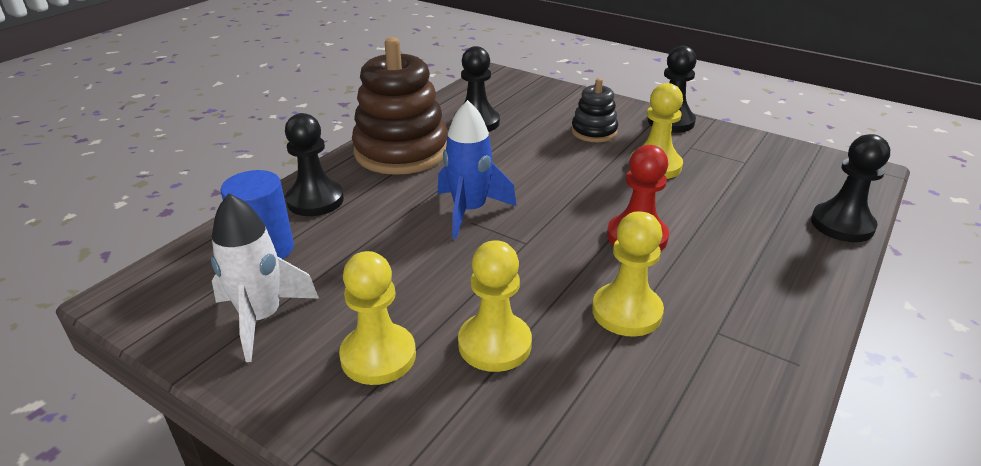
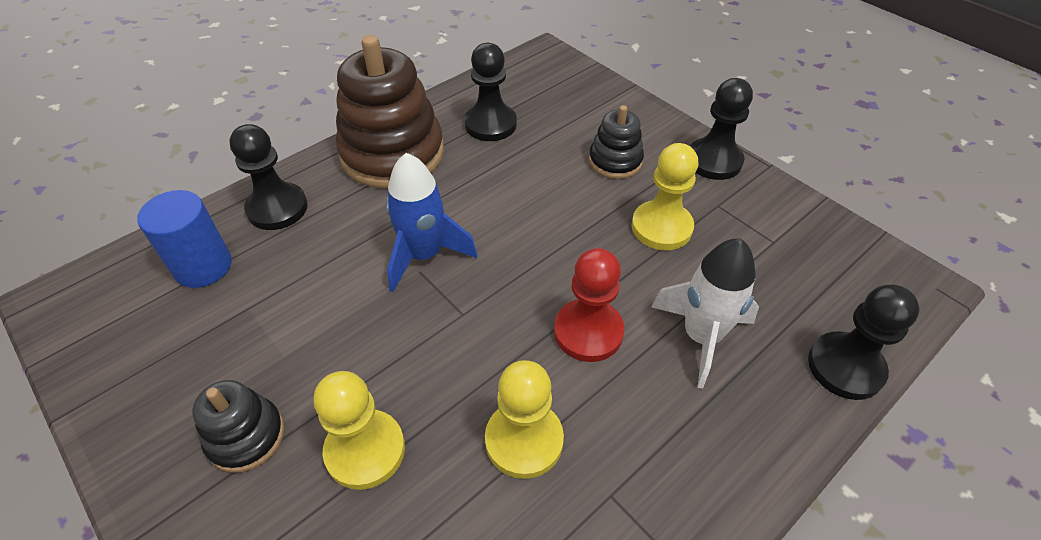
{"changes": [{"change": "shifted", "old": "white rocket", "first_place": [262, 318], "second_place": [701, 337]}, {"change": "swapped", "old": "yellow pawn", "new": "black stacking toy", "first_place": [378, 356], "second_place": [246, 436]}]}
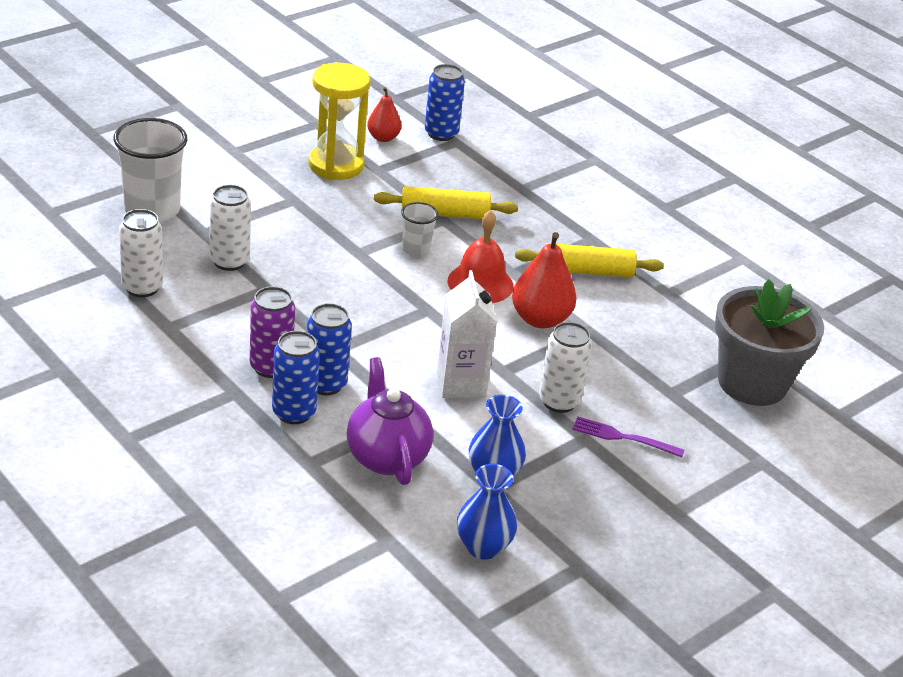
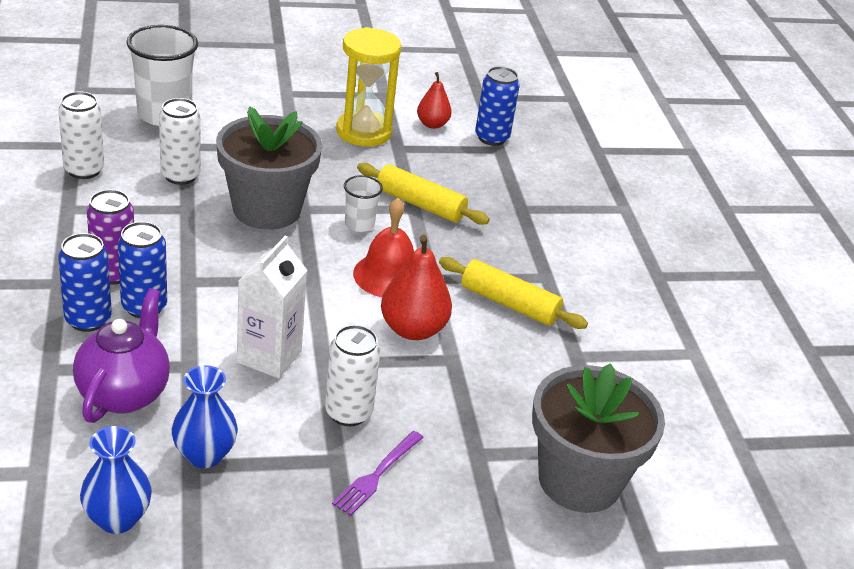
{"changes": [{"change": "rotated", "old": "purple fork", "first_place": [622, 437], "second_place": [377, 475], "degrees": -105}, {"change": "new", "new": "grey flower pot", "second_place": [266, 209]}]}
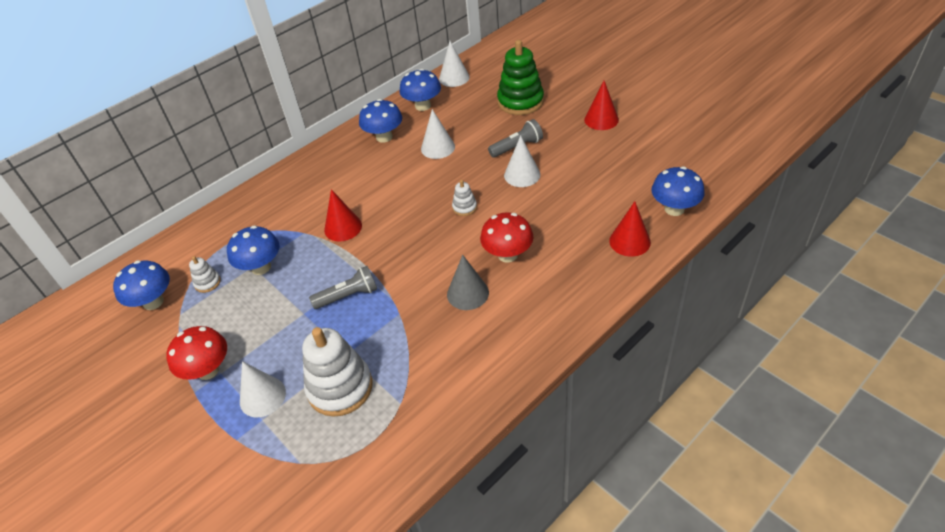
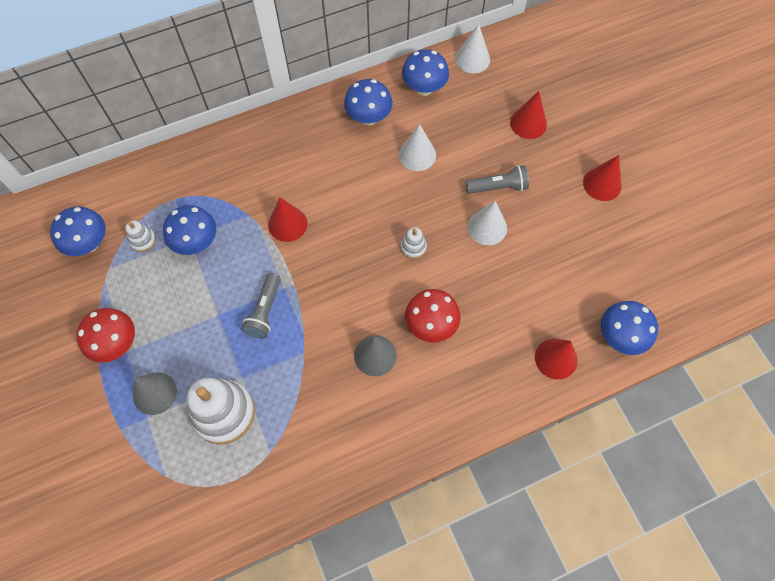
{"changes": [{"change": "repainted", "old": "white cone", "new": "grey cone", "first_place": [262, 396], "second_place": [155, 393]}, {"change": "rotated", "old": "grey flashlight", "first_place": [348, 296], "second_place": [265, 311], "degrees": 105}, {"change": "swapped", "old": "green stacking toy", "new": "red cone", "first_place": [520, 101], "second_place": [528, 123]}]}
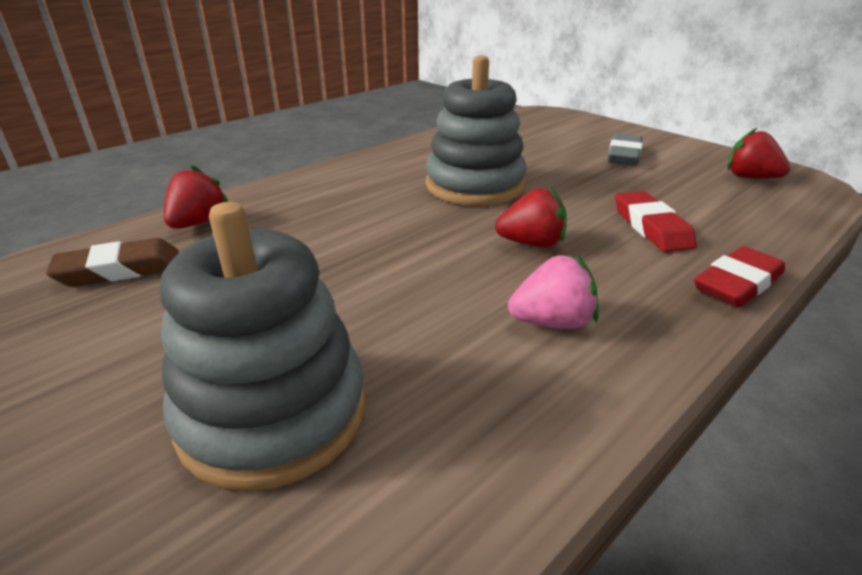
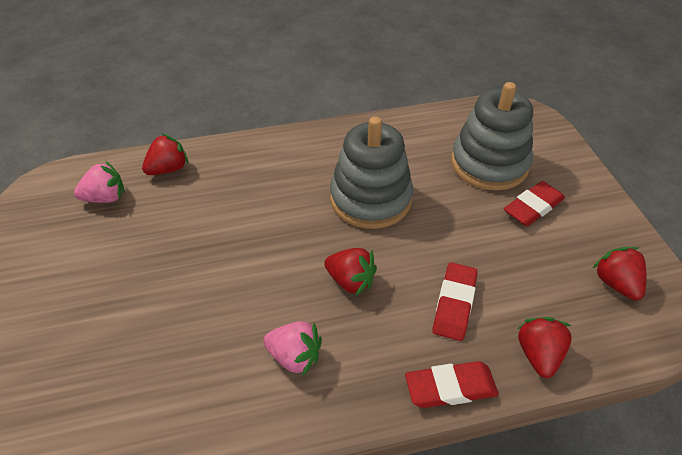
{"changes": [{"change": "swapped", "old": "brown eraser", "new": "pink strawberry", "first_place": [119, 270], "second_place": [105, 198]}, {"change": "shifted", "old": "grey stacking toy", "first_place": [273, 413], "second_place": [489, 164]}, {"change": "repainted", "old": "grey eraser", "new": "red eraser", "first_place": [624, 155], "second_place": [533, 207]}, {"change": "new", "new": "red strawberry", "second_place": [538, 354]}]}
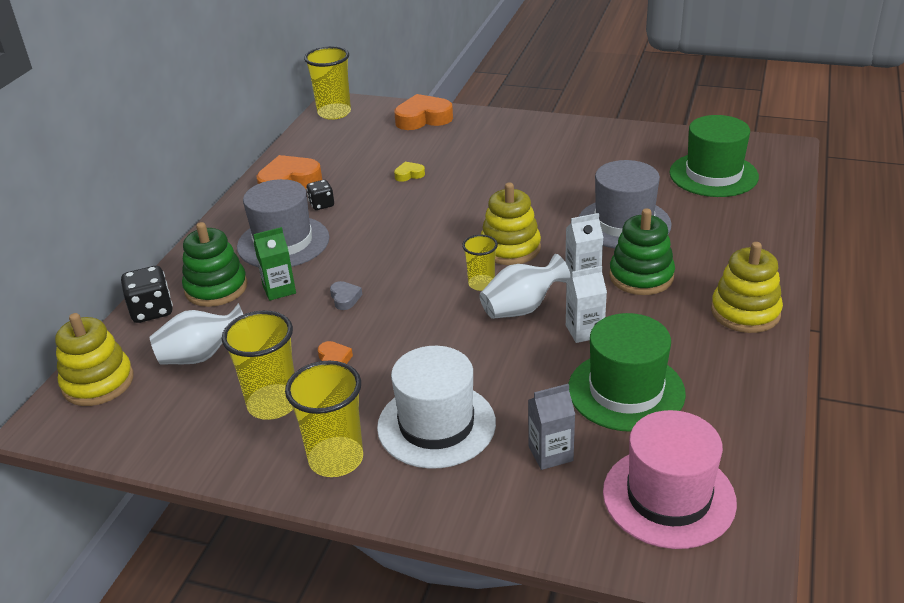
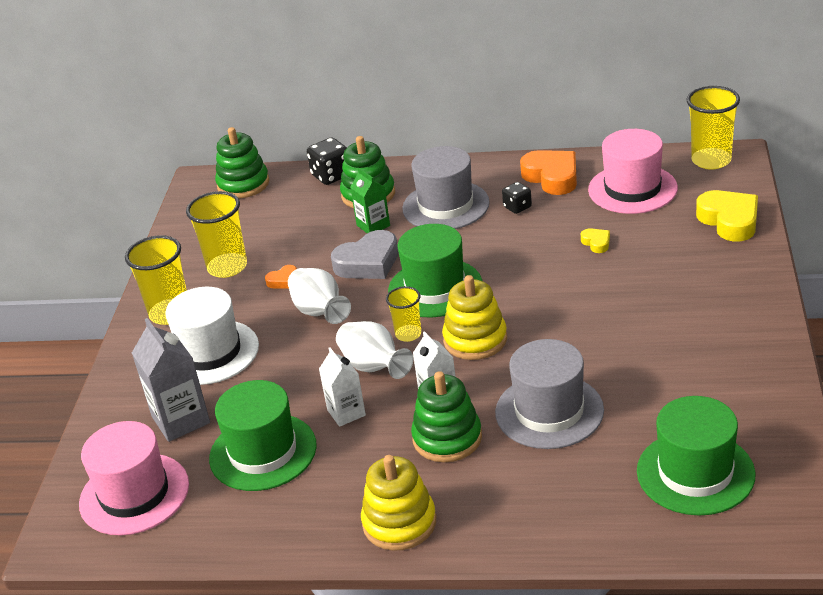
{"changes": [{"change": "repainted", "old": "yellow stacking toy", "new": "green stacking toy", "first_place": [98, 382], "second_place": [243, 184]}, {"change": "shifted", "old": "white vase", "first_place": [202, 356], "second_place": [320, 312]}, {"change": "scaled", "old": "grey heart", "first_place": [345, 298], "second_place": [368, 263], "factor": 2.08}, {"change": "repainted", "old": "orange heart", "new": "yellow heart", "first_place": [423, 118], "second_place": [729, 221]}, {"change": "scaled", "old": "grey carton", "first_place": [550, 453], "second_place": [181, 420], "factor": 1.57}, {"change": "new", "new": "green hat", "second_place": [435, 288]}, {"change": "new", "new": "pink hat", "second_place": [632, 189]}]}
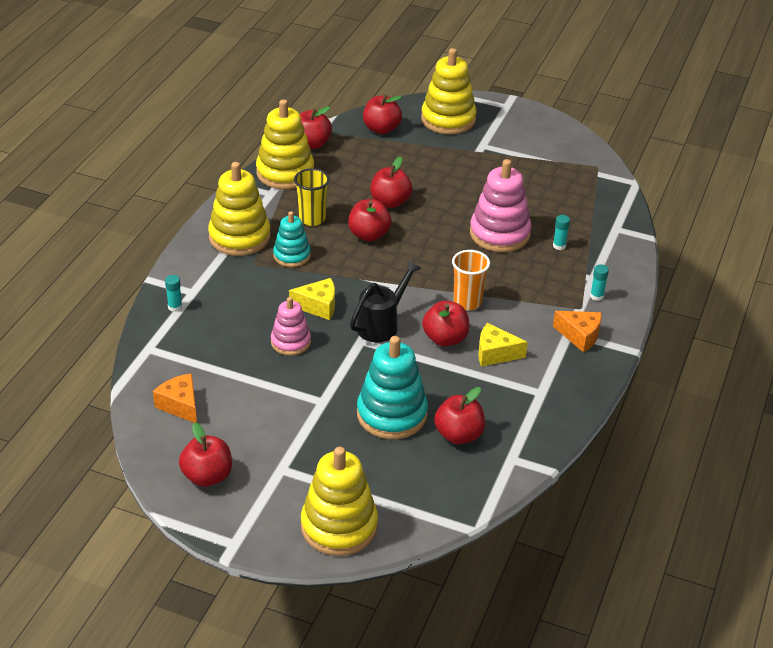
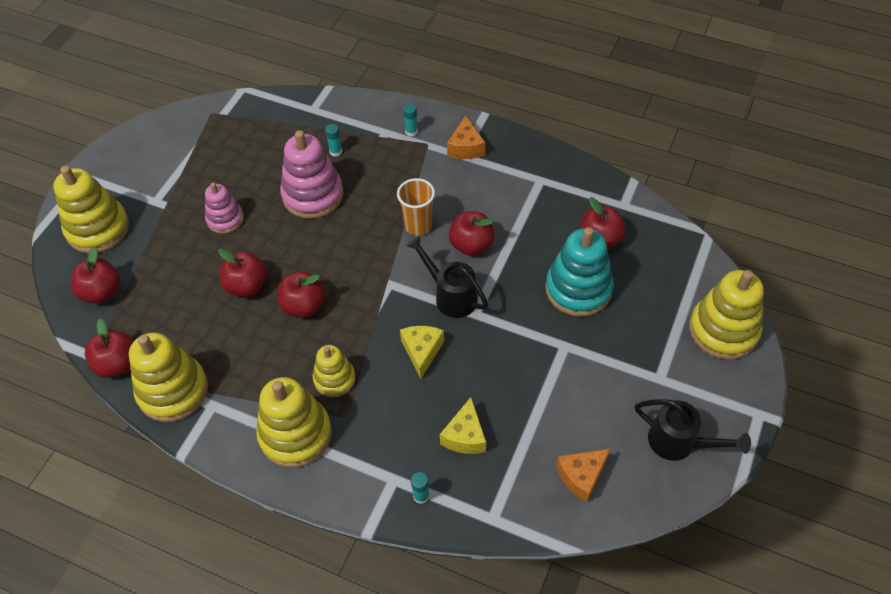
{"changes": [{"change": "swapped", "old": "red apple", "new": "black watering can", "first_place": [207, 476], "second_place": [679, 442]}, {"change": "shifted", "old": "pink stacking toy", "first_place": [290, 342], "second_place": [225, 219]}, {"change": "repainted", "old": "turquoise stacking toy", "new": "yellow stacking toy", "first_place": [292, 256], "second_place": [334, 379]}, {"change": "gone", "old": "yellow cup", "first_place": [312, 219]}, {"change": "shifted", "old": "yellow cheese", "first_place": [495, 354], "second_place": [465, 436]}, {"change": "rotated", "old": "orange cheese", "first_place": [580, 336], "second_place": [466, 147], "degrees": 150}]}
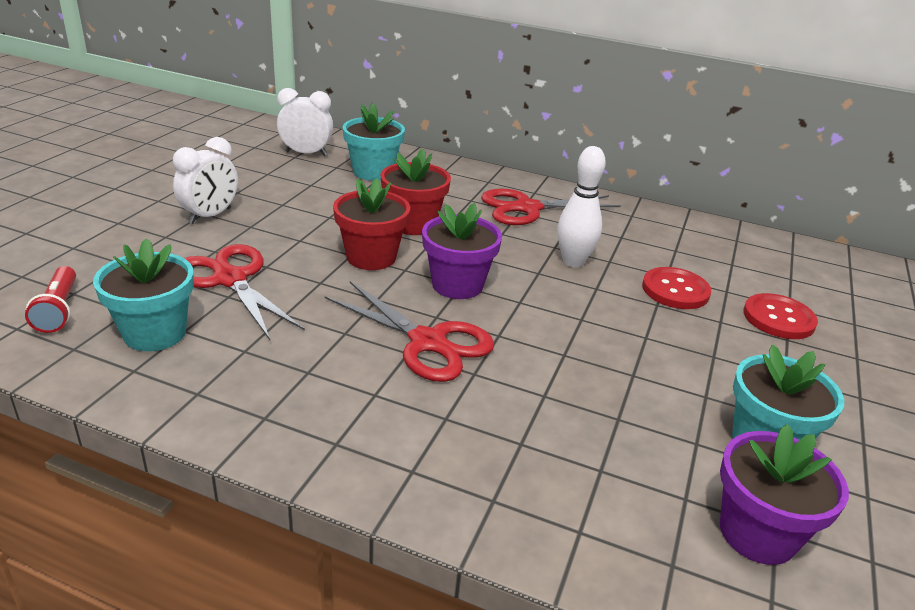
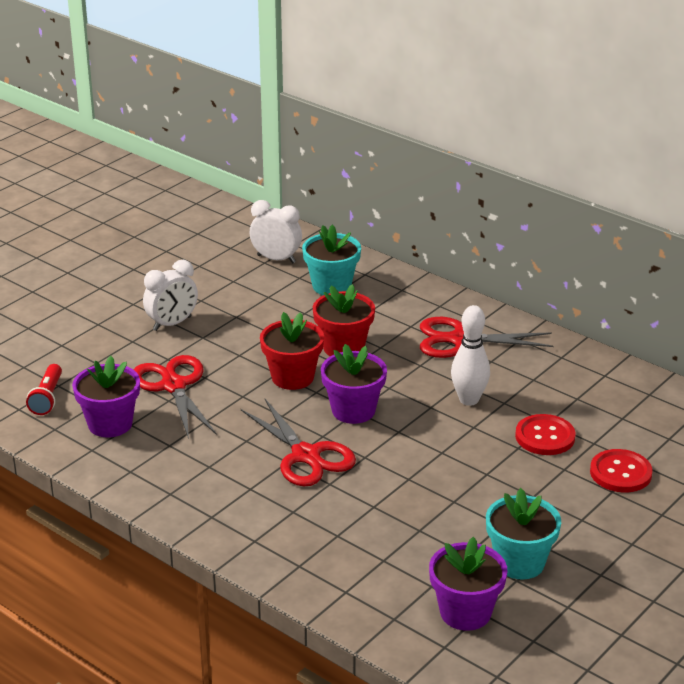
{"changes": [{"change": "repainted", "old": "turquoise flower pot", "new": "purple flower pot", "first_place": [154, 333], "second_place": [110, 424]}]}
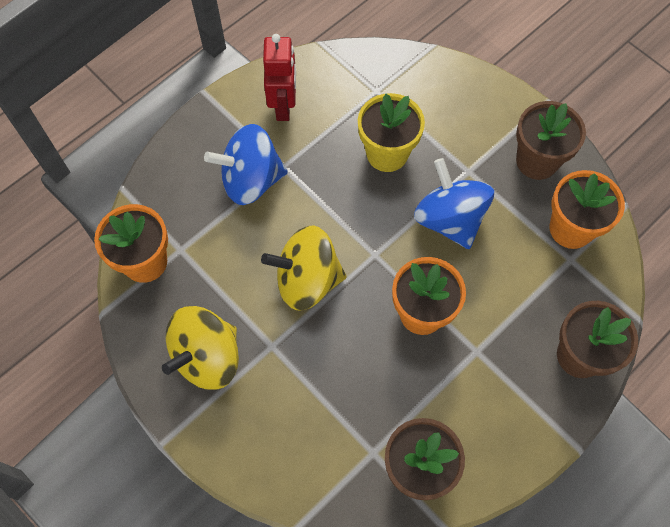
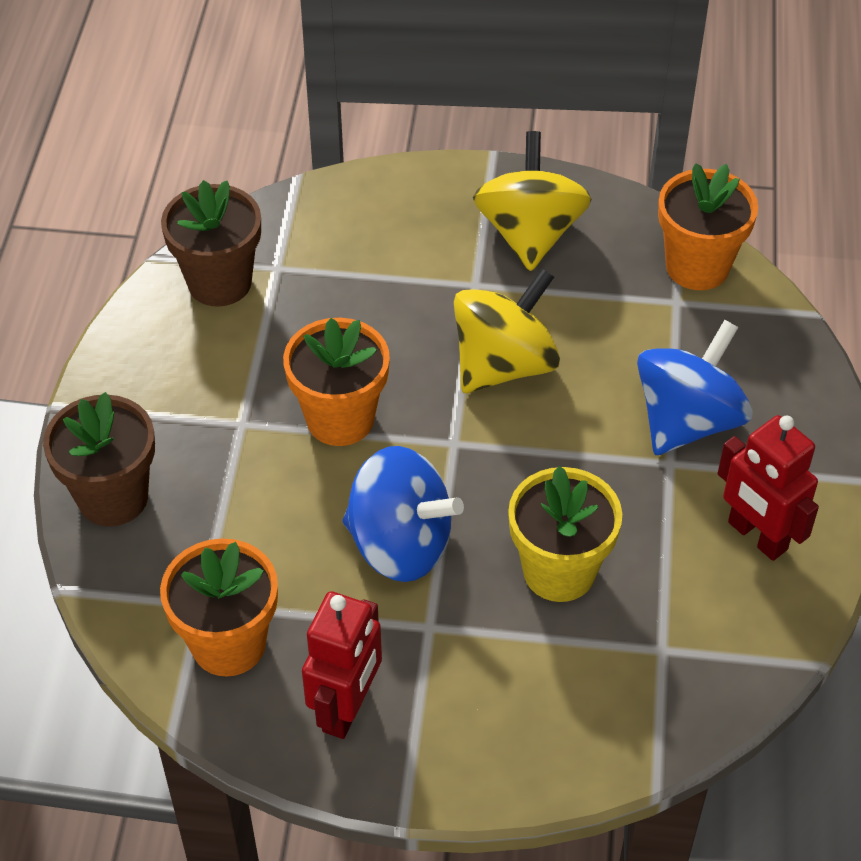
{"changes": [{"change": "swapped", "old": "brown flower pot", "new": "red robot", "first_place": [537, 161], "second_place": [347, 708]}]}
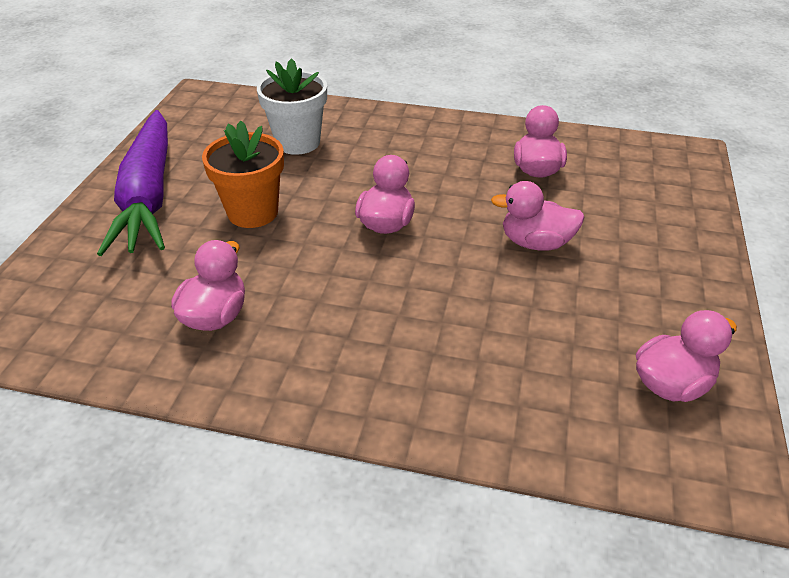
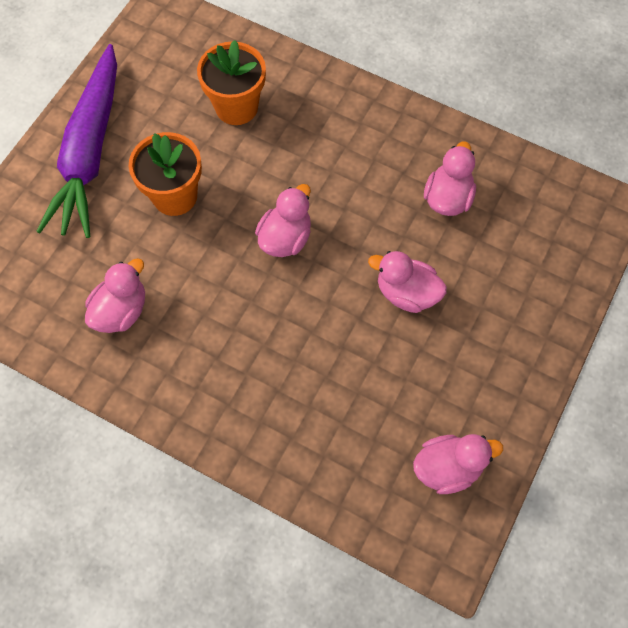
{"changes": [{"change": "repainted", "old": "white flower pot", "new": "orange flower pot", "first_place": [298, 142], "second_place": [236, 107]}]}
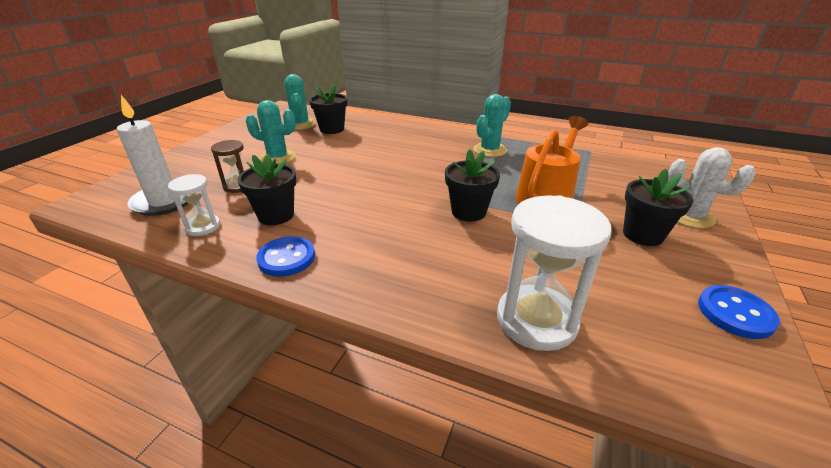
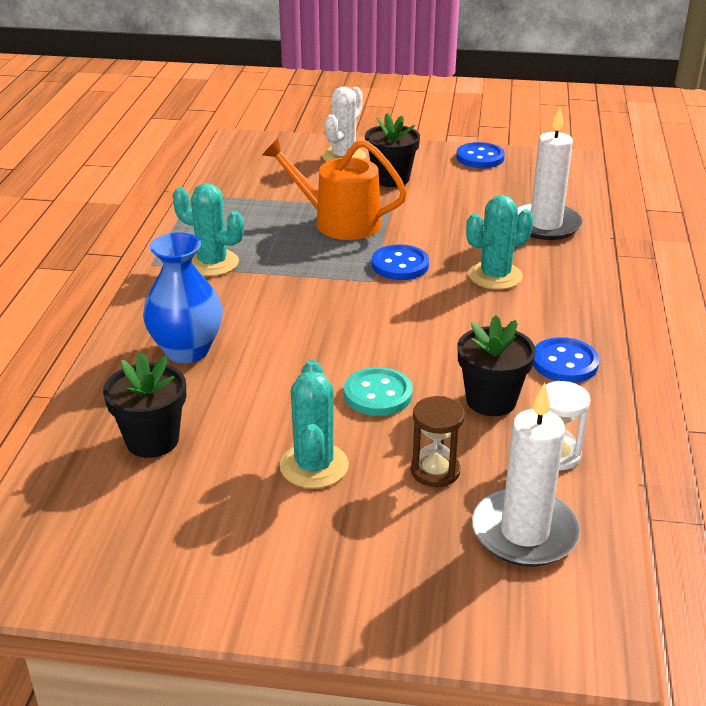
{"changes": [{"change": "shifted", "old": "turquoise cactus", "first_place": [300, 124], "second_place": [495, 276]}, {"change": "swapped", "old": "black flower pot", "new": "blue button", "first_place": [468, 212], "second_place": [400, 265]}, {"change": "swapped", "old": "white hourglass", "new": "white candle", "first_place": [536, 320], "second_place": [545, 225]}, {"change": "new", "new": "blue vase", "second_place": [187, 350]}, {"change": "new", "new": "turquoise button", "second_place": [378, 394]}]}
